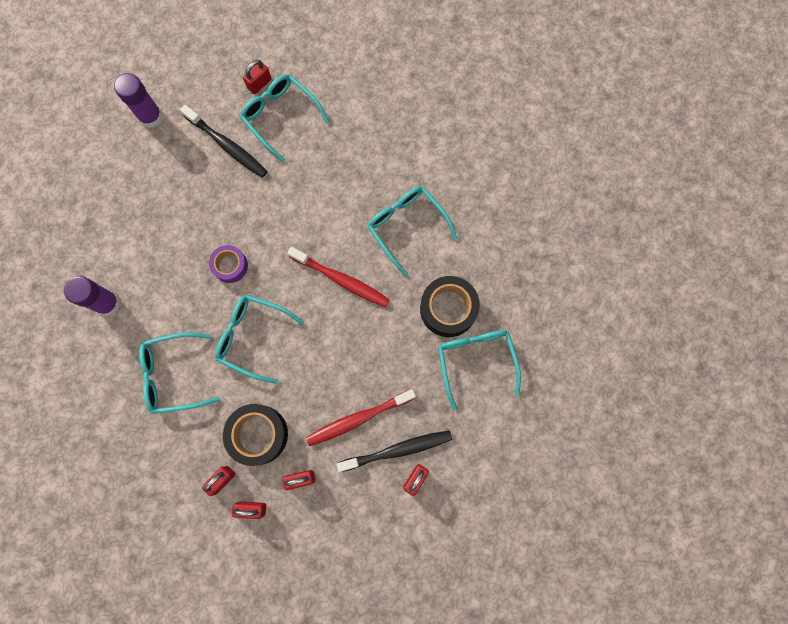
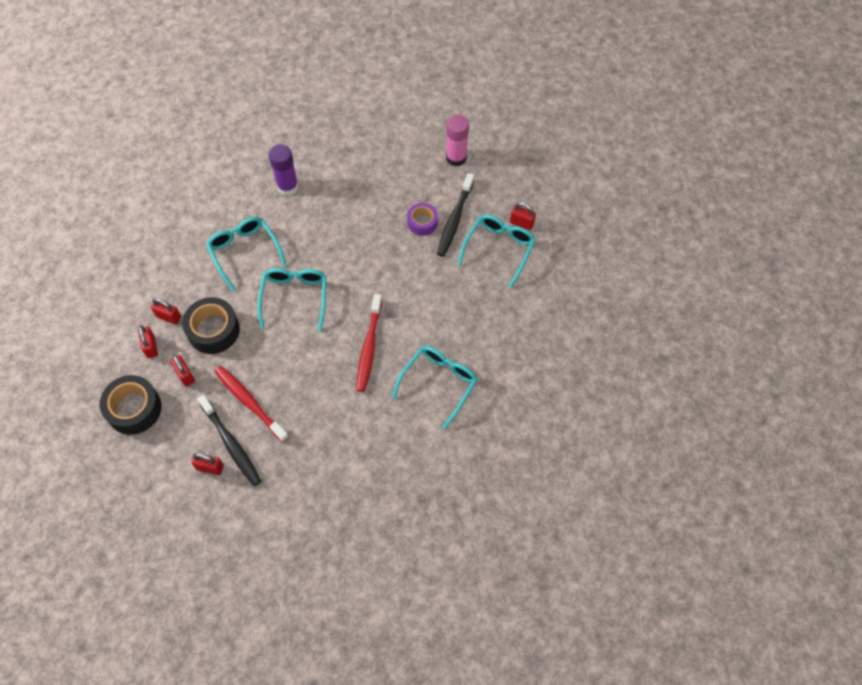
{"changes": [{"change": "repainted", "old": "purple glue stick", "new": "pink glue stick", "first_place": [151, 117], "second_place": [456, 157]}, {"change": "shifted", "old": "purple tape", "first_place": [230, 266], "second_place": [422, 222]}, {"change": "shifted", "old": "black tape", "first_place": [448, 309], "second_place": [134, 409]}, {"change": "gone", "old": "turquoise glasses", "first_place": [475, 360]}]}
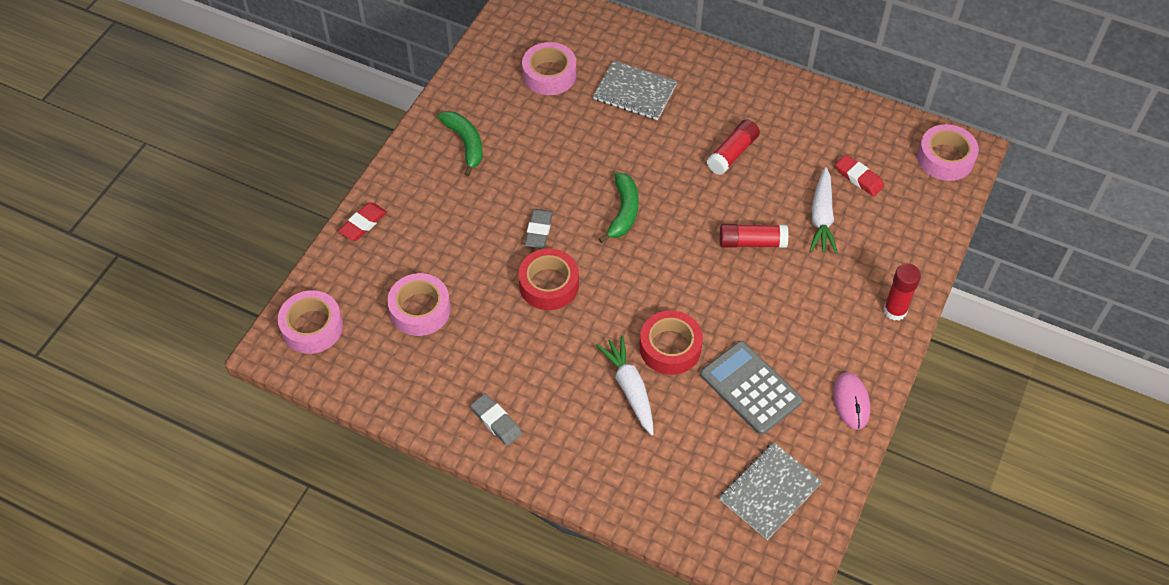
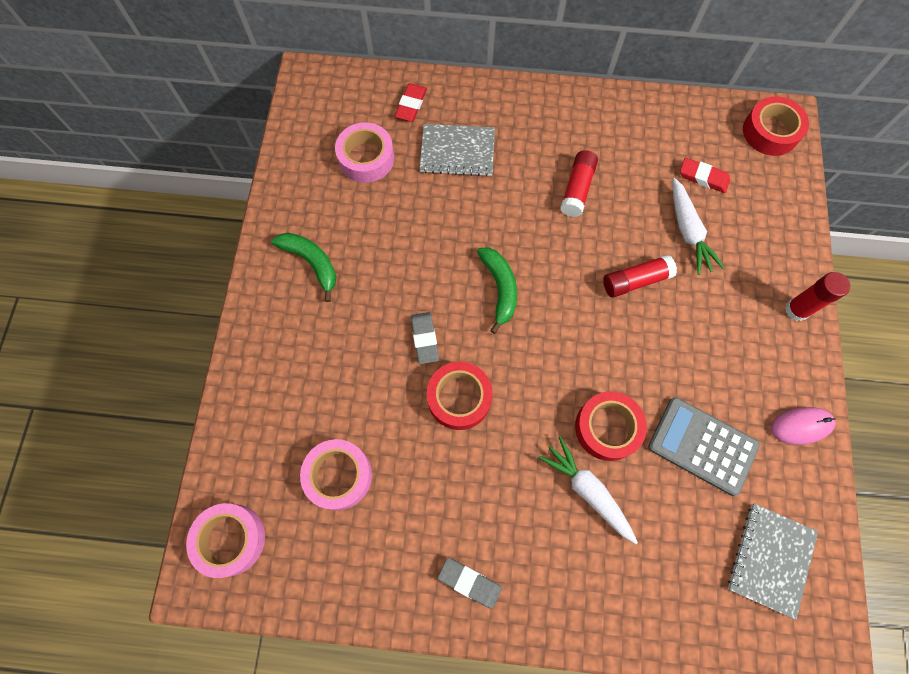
{"changes": [{"change": "shifted", "old": "red eraser", "first_place": [363, 224], "second_place": [411, 105]}, {"change": "rotated", "old": "pink mouse", "first_place": [851, 402], "second_place": [801, 426], "degrees": -75}, {"change": "repainted", "old": "pink tape", "new": "red tape", "first_place": [945, 158], "second_place": [770, 132]}]}
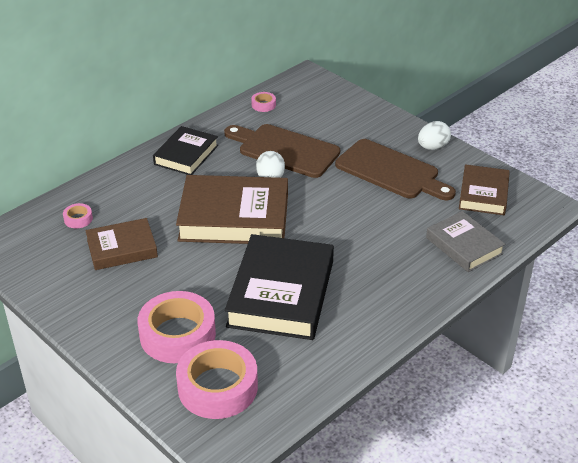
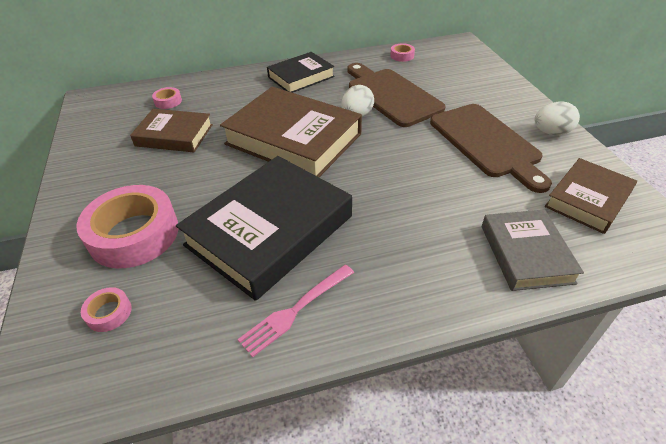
{"changes": [{"change": "scaled", "old": "pink tape", "first_place": [217, 387], "second_place": [109, 313], "factor": 0.43}, {"change": "new", "new": "pink fork", "second_place": [296, 310]}]}
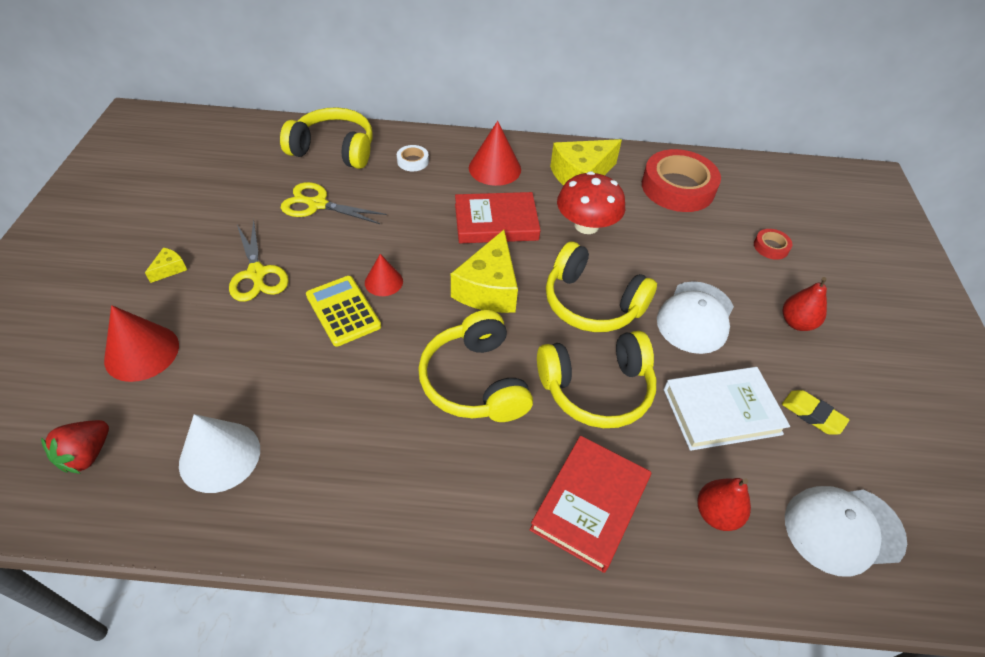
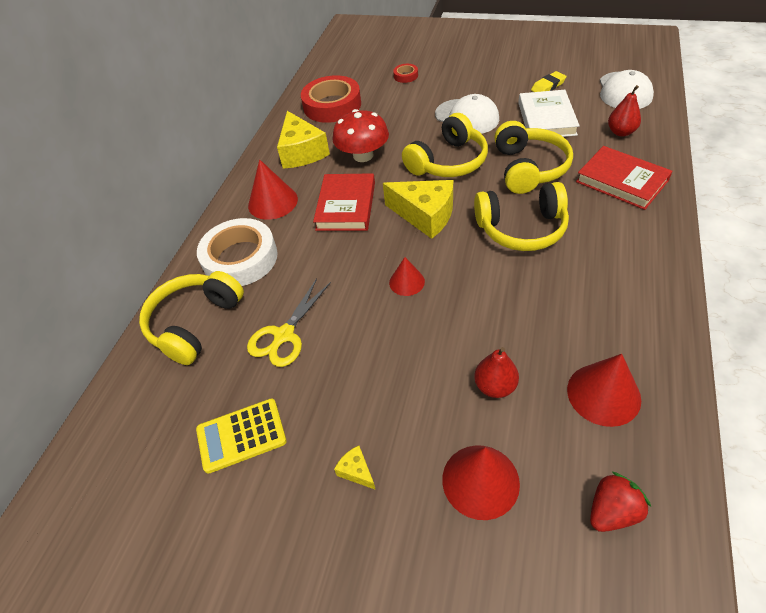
{"changes": [{"change": "rotated", "old": "red strawberry", "first_place": [87, 455], "second_place": [612, 511], "degrees": -75}, {"change": "repainted", "old": "white cone", "new": "red cone", "first_place": [220, 456], "second_place": [603, 394]}, {"change": "gone", "old": "yellow scissors", "first_place": [257, 273]}, {"change": "shifted", "old": "yellow calculator", "first_place": [343, 311], "second_place": [241, 435]}, {"change": "scaled", "old": "white tape", "first_place": [413, 161], "second_place": [240, 258], "factor": 2.29}, {"change": "shifted", "old": "red pear", "first_place": [796, 323], "second_place": [495, 386]}]}
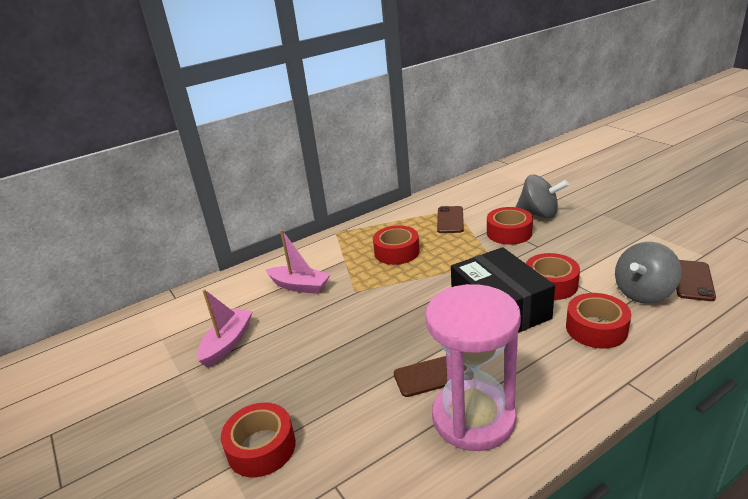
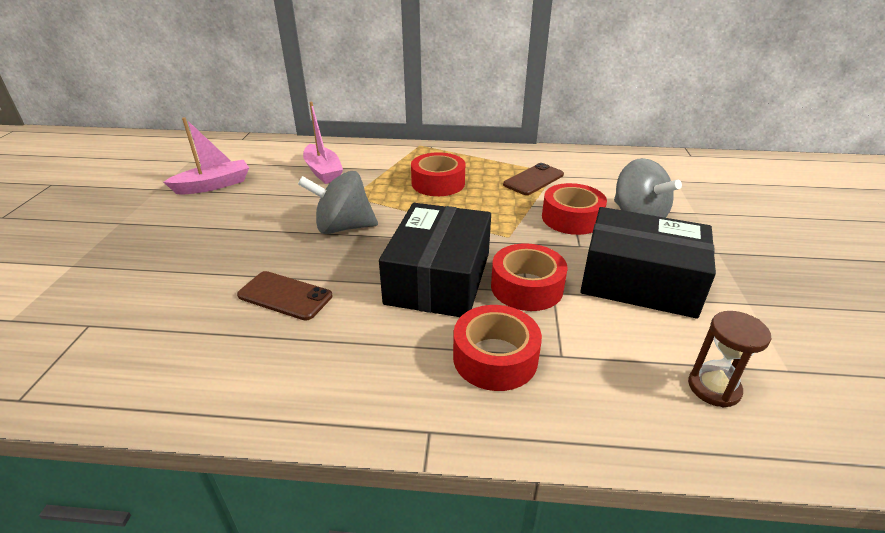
{"changes": [{"change": "gone", "old": "red tape", "first_place": [261, 447]}, {"change": "gone", "old": "pink hourglass", "first_place": [473, 418]}, {"change": "shifted", "old": "grey spinning top", "first_place": [643, 293], "second_place": [343, 227]}, {"change": "swapped", "old": "brown phone", "new": "brown hourglass", "first_place": [693, 280], "second_place": [714, 388]}, {"change": "new", "new": "black box", "second_place": [639, 281]}]}
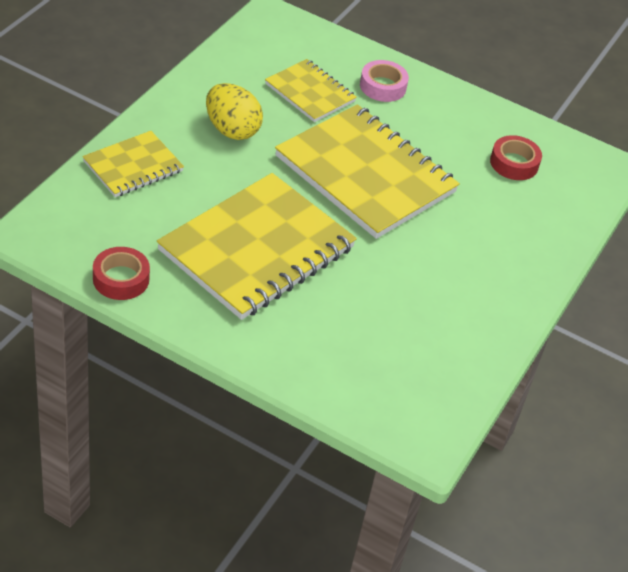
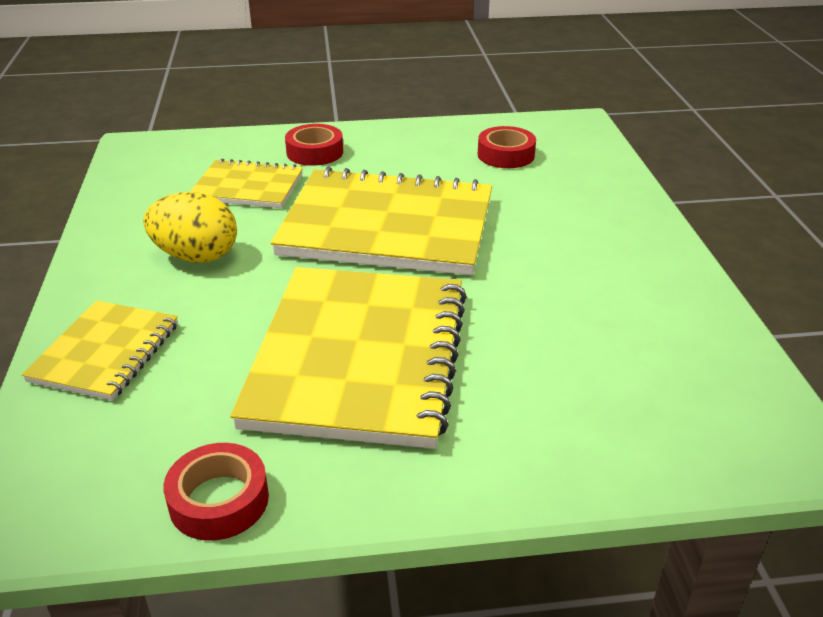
{"changes": [{"change": "repainted", "old": "pink tape", "new": "red tape", "first_place": [383, 86], "second_place": [314, 152]}]}
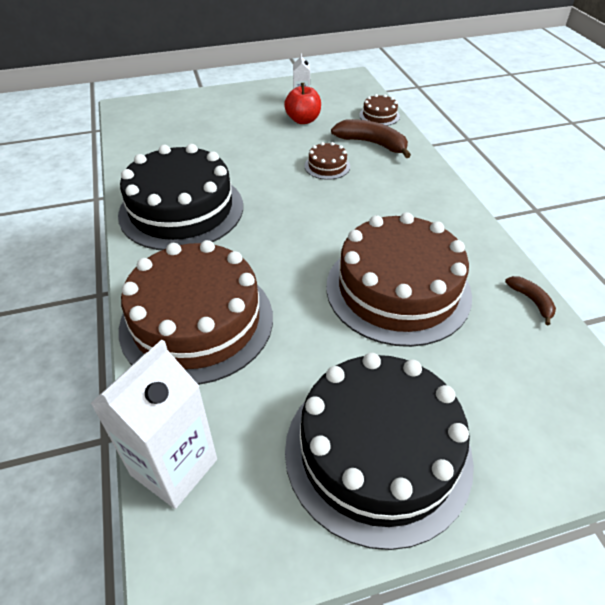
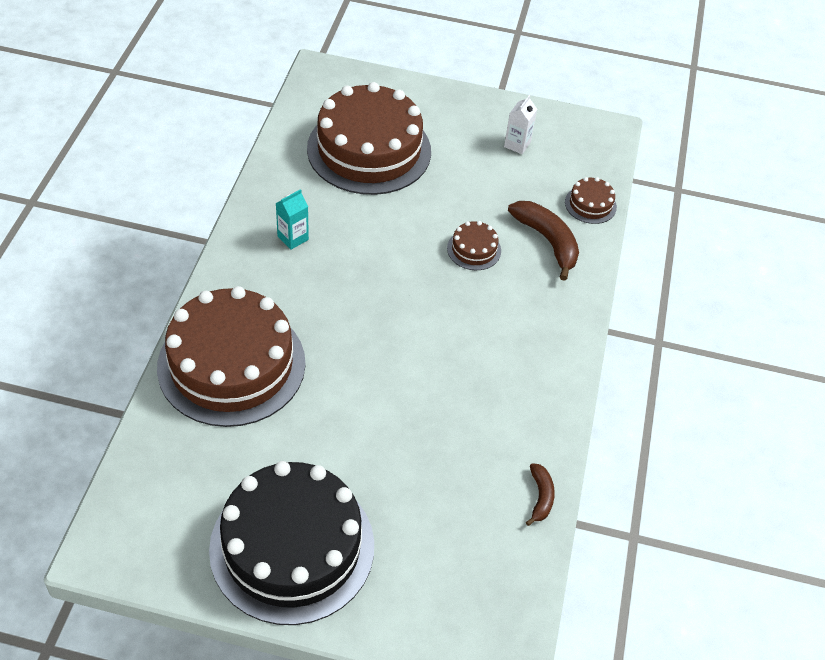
{"changes": [{"change": "gone", "old": "white carton", "first_place": [174, 467]}, {"change": "swapped", "old": "black cake", "new": "turquoise carton", "first_place": [181, 210], "second_place": [293, 238]}, {"change": "gone", "old": "red apple", "first_place": [303, 120]}, {"change": "shifted", "old": "brown cake", "first_place": [398, 289], "second_place": [369, 150]}]}
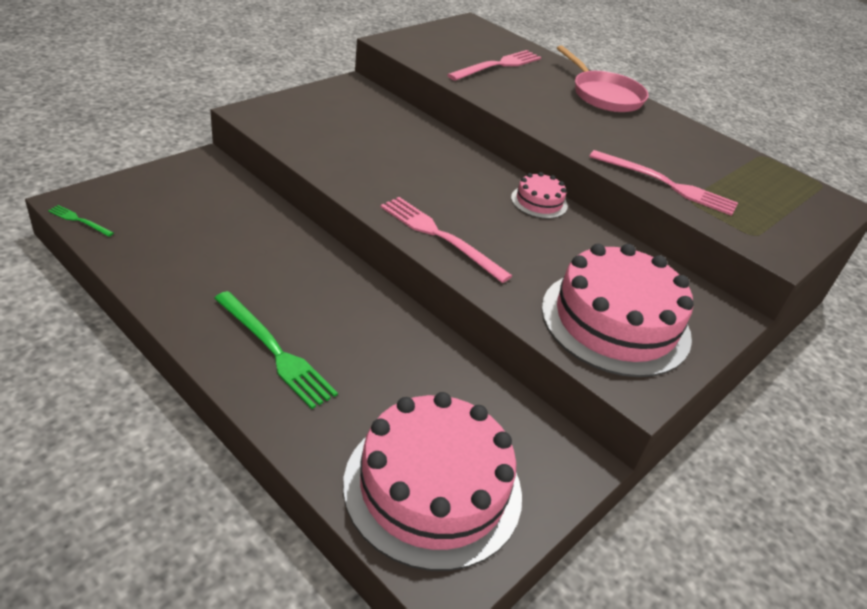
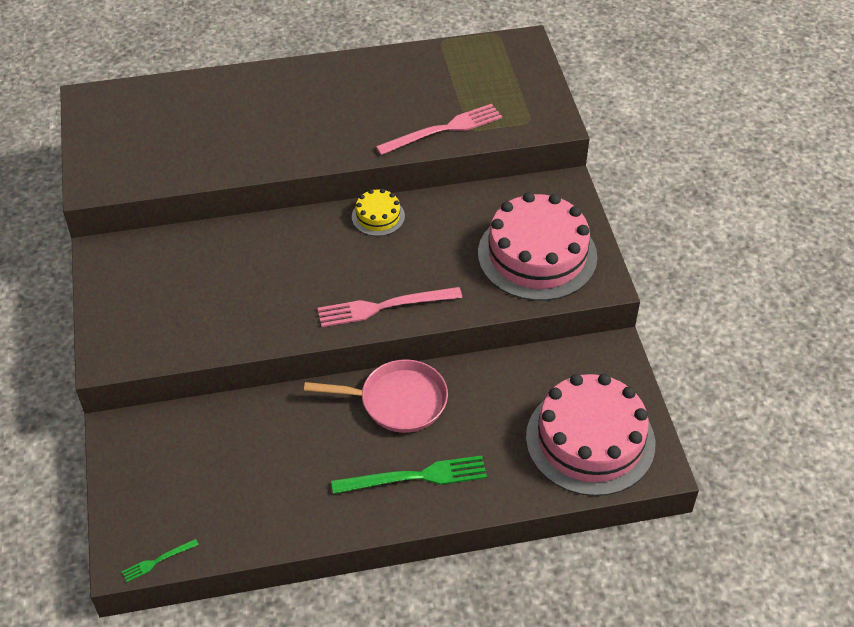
{"changes": [{"change": "gone", "old": "pink fork", "first_place": [498, 65]}, {"change": "repainted", "old": "pink cake", "new": "yellow cake", "first_place": [539, 202], "second_place": [378, 216]}, {"change": "shifted", "old": "pink pan", "first_place": [604, 95], "second_place": [397, 401]}]}
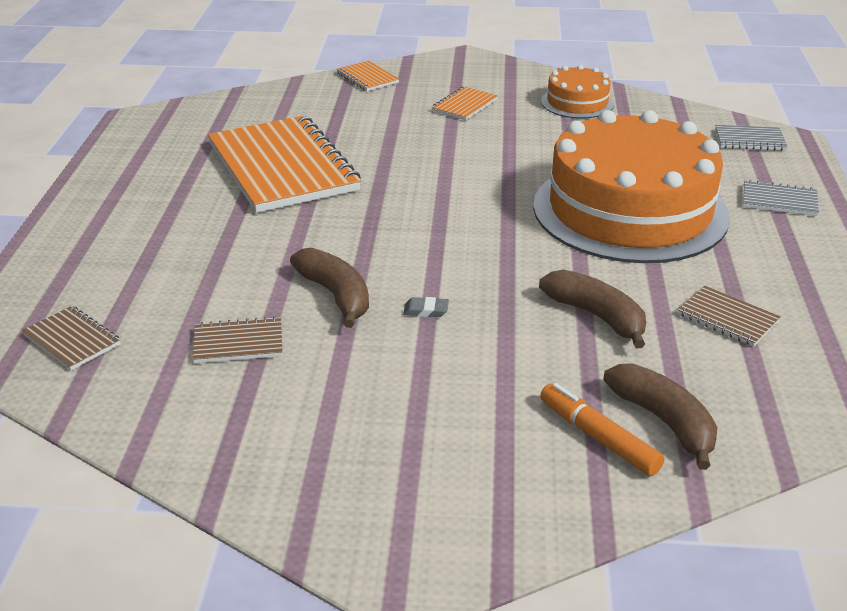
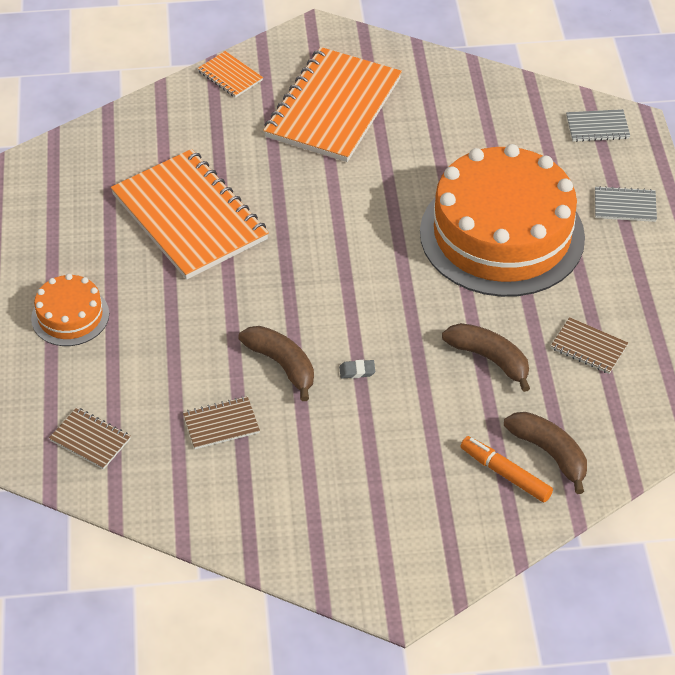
{"changes": [{"change": "scaled", "old": "orange notebook", "first_place": [464, 105], "second_place": [333, 108], "factor": 2.36}, {"change": "shifted", "old": "orange cake", "first_place": [577, 102], "second_place": [70, 316]}]}
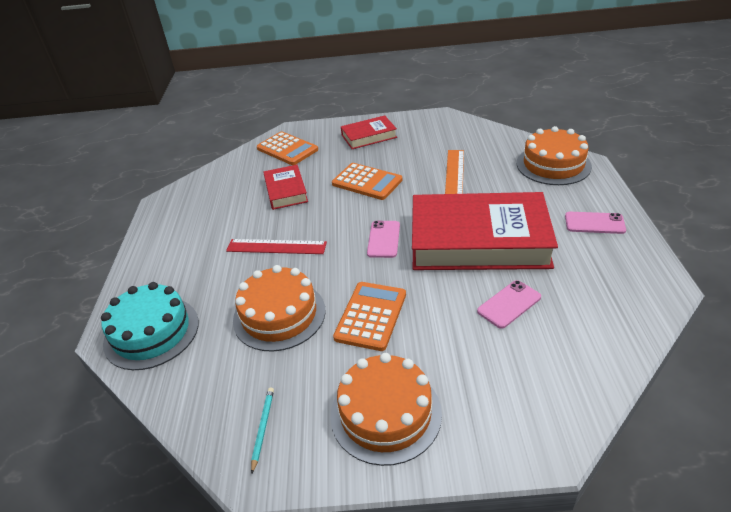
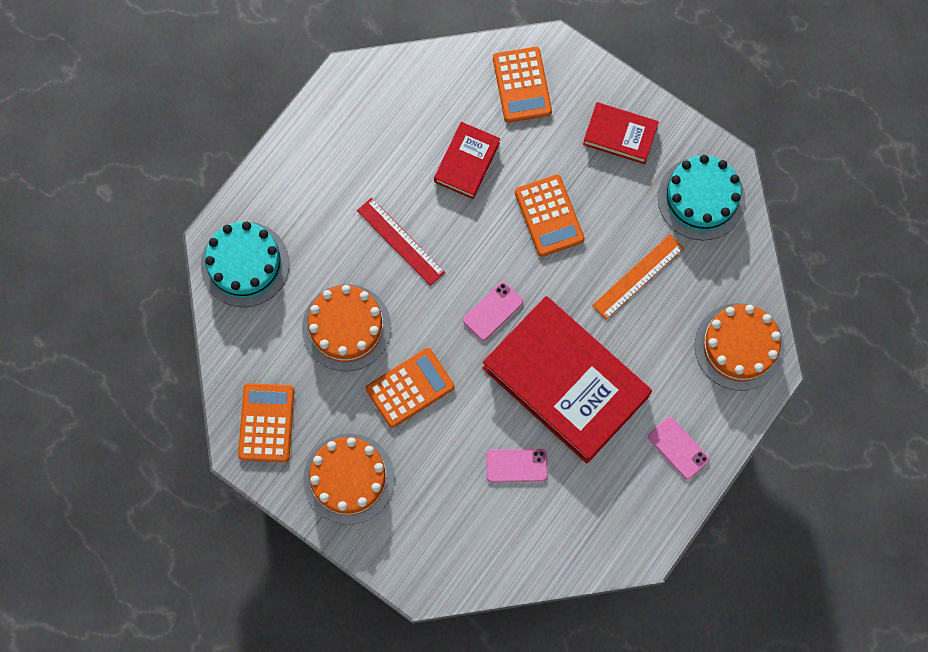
{"changes": [{"change": "swapped", "old": "turquoise pencil", "new": "orange calculator", "first_place": [262, 428], "second_place": [266, 423]}, {"change": "new", "new": "turquoise cake", "second_place": [701, 198]}]}
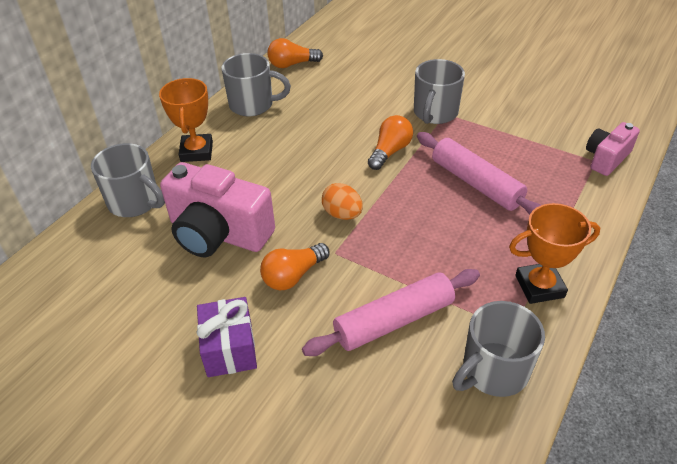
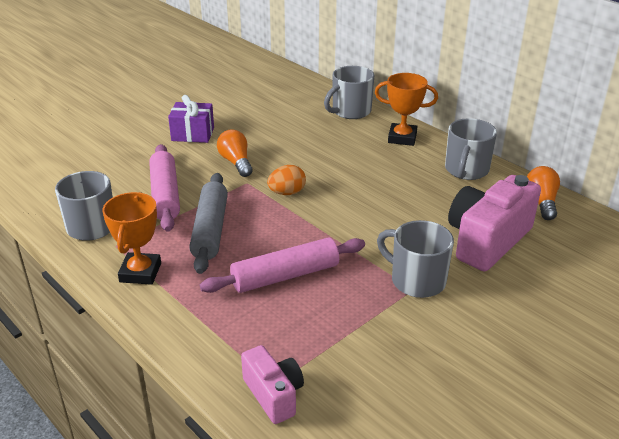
{"changes": [{"change": "shifted", "old": "pink camera", "first_place": [218, 233], "second_place": [487, 240]}, {"change": "gone", "old": "orange light bulb", "first_place": [390, 151]}, {"change": "new", "new": "grey rolling pin", "second_place": [210, 230]}]}
